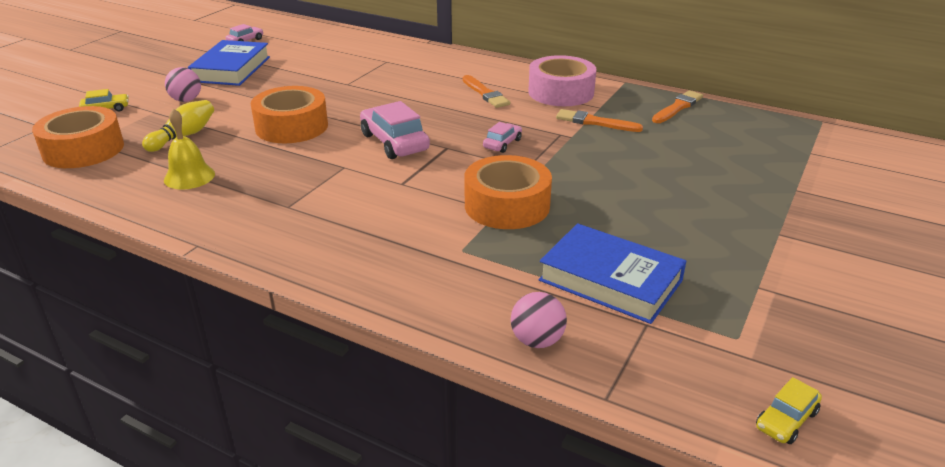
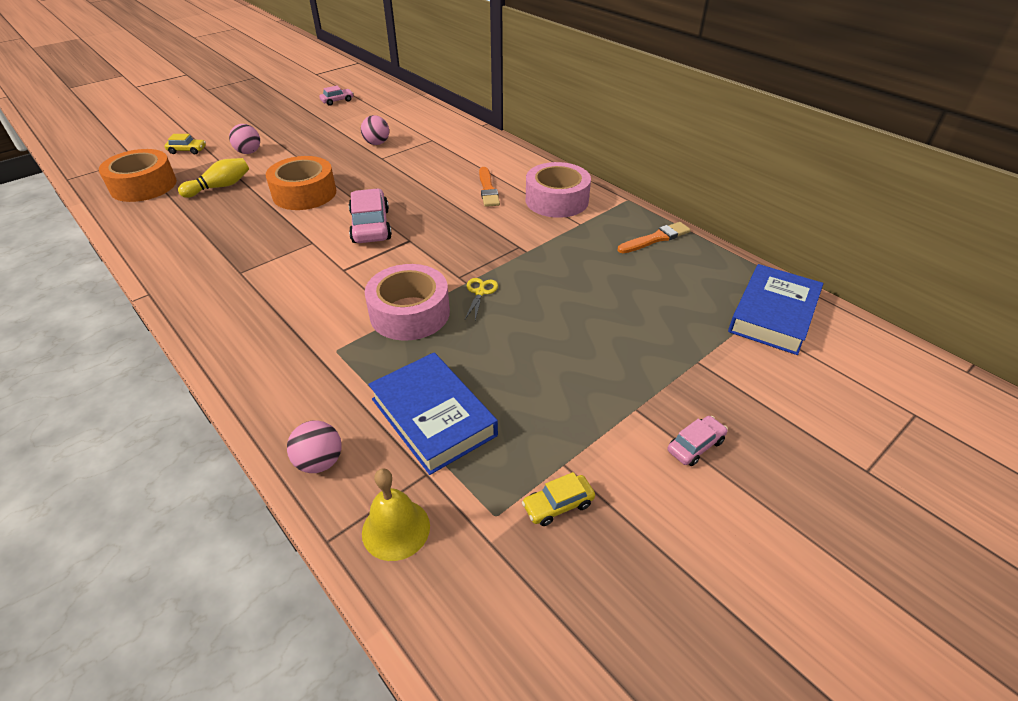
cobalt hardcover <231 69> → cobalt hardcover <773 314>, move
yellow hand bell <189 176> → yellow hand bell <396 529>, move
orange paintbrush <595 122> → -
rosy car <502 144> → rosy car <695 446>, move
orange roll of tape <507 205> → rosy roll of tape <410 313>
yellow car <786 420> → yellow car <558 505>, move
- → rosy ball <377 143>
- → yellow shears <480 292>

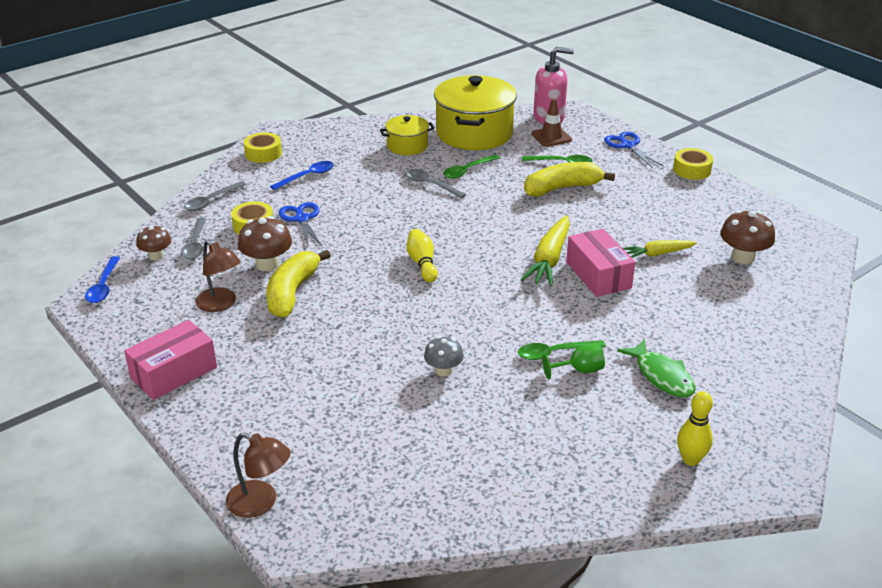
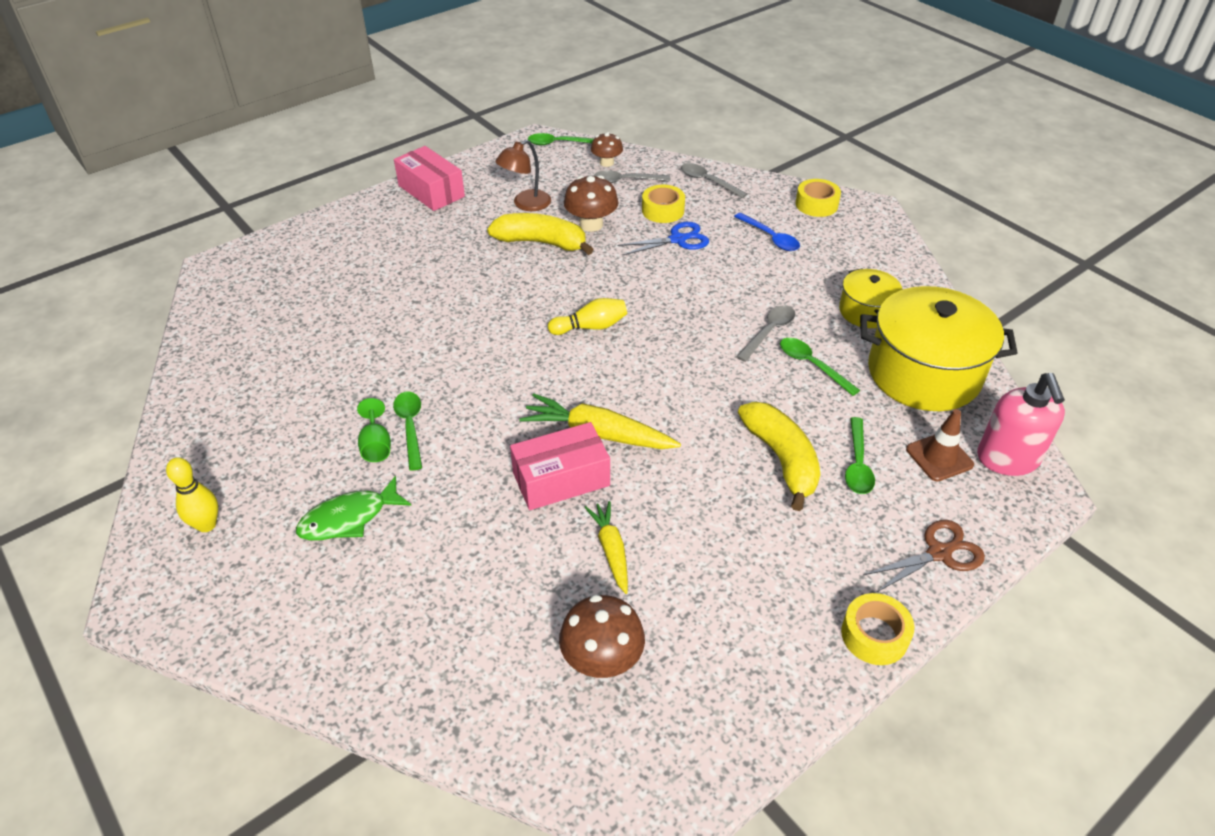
cobalt shears <627 145> → dark brown shears <940 553>
cobalt spoon <103 286> → leaf-green spoon <558 143>
ash-grey toadstool <443 370> → -
dark brown lamp <260 503> → -

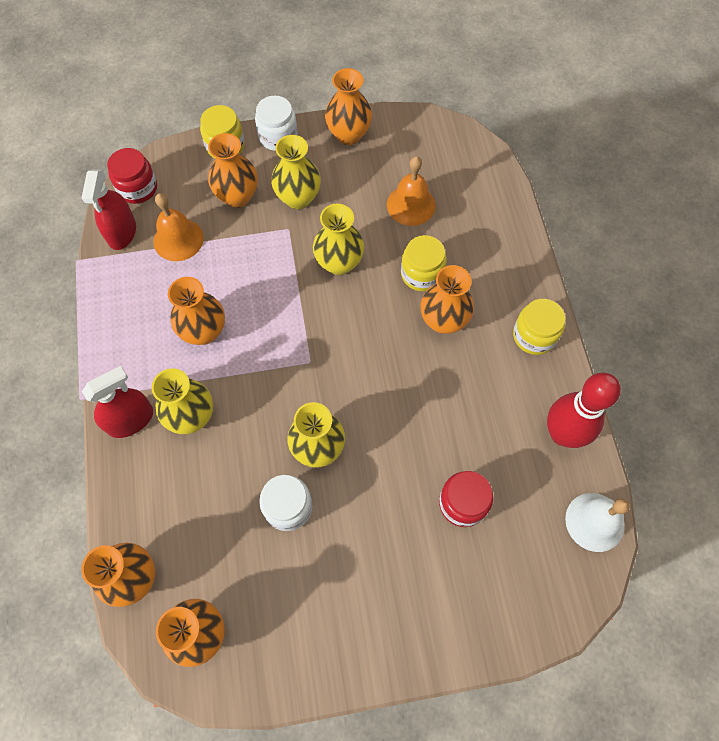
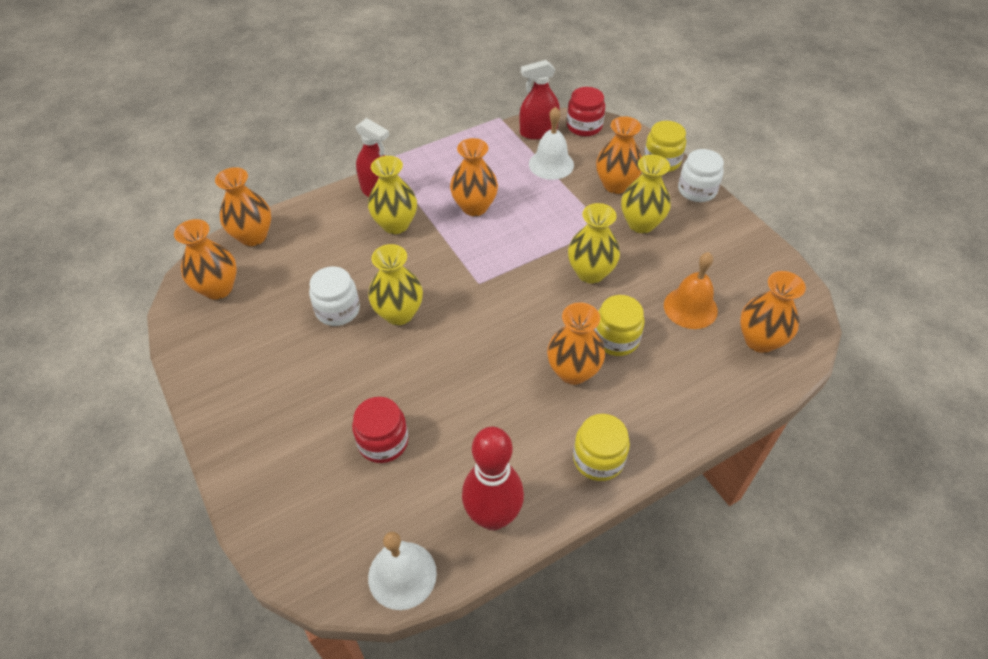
orange vase <348 134> → orange vase <760 340>, move
orange hand bell <178 239> → snow-white hand bell <551 164>

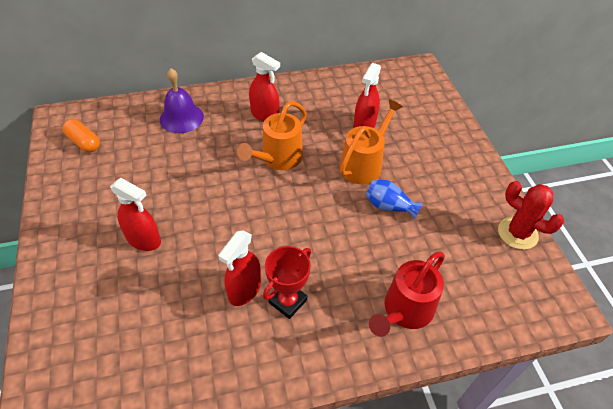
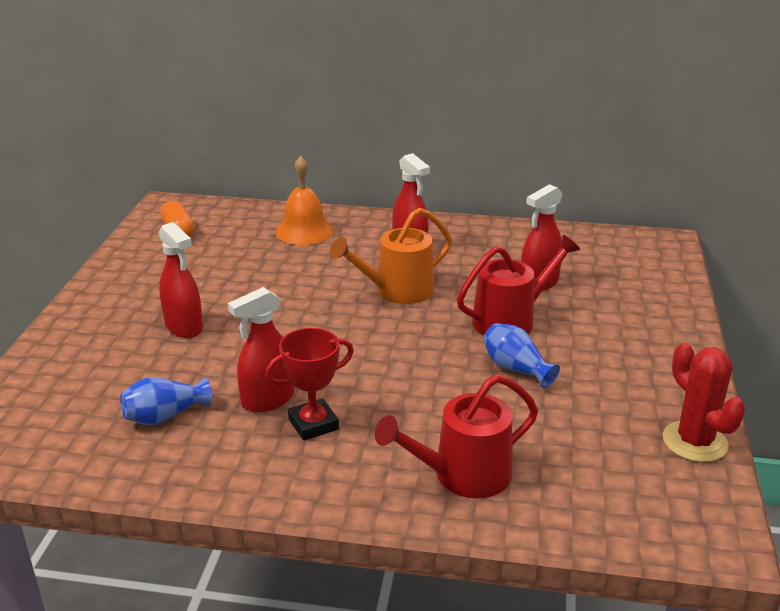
violet hand bell <181 118> → orange hand bell <304 231>
orange sprinkling can <364 164> → red sprinkling can <510 320>
- → cobalt vase <165 416>

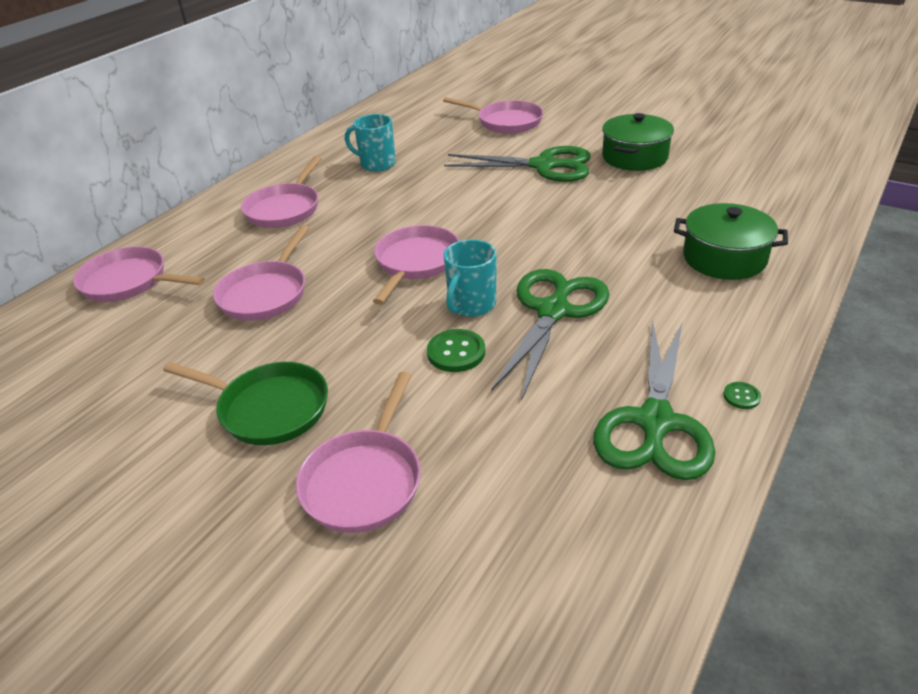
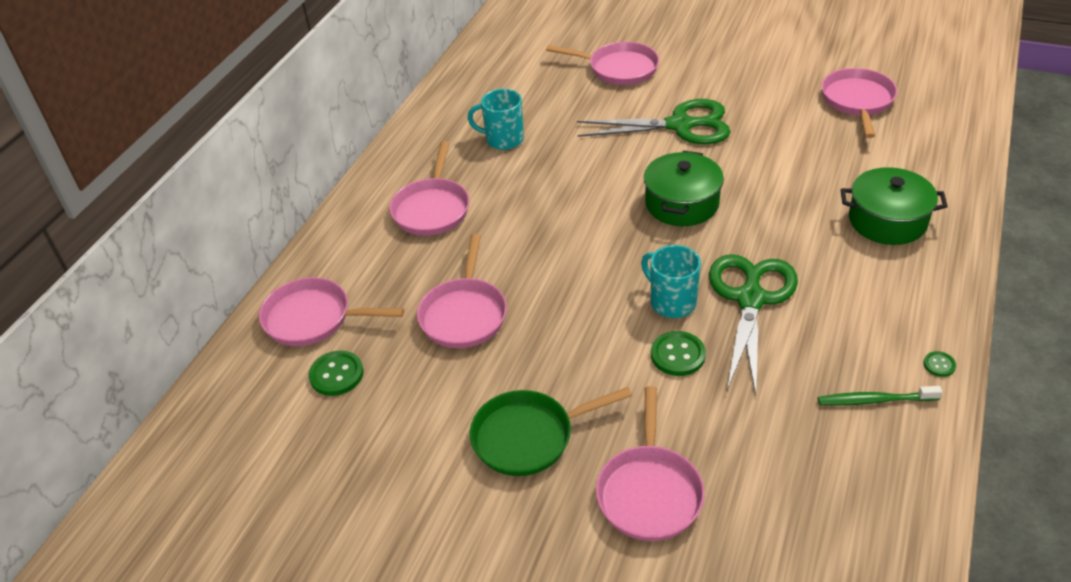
leaf-green cooking pot <634 157> → leaf-green cooking pot <682 203>, move
rosy frying pan <415 263> → rosy frying pan <857 101>, move
aqua mug <471 305> → aqua mug <671 302>, 120 degrees clockwise
leaf-green shears <655 422> → leaf-green toothbrush <875 400>
leaf-green frying pan <268 408> → leaf-green frying pan <529 436>, 150 degrees clockwise
- → leaf-green sewing button <336 374>

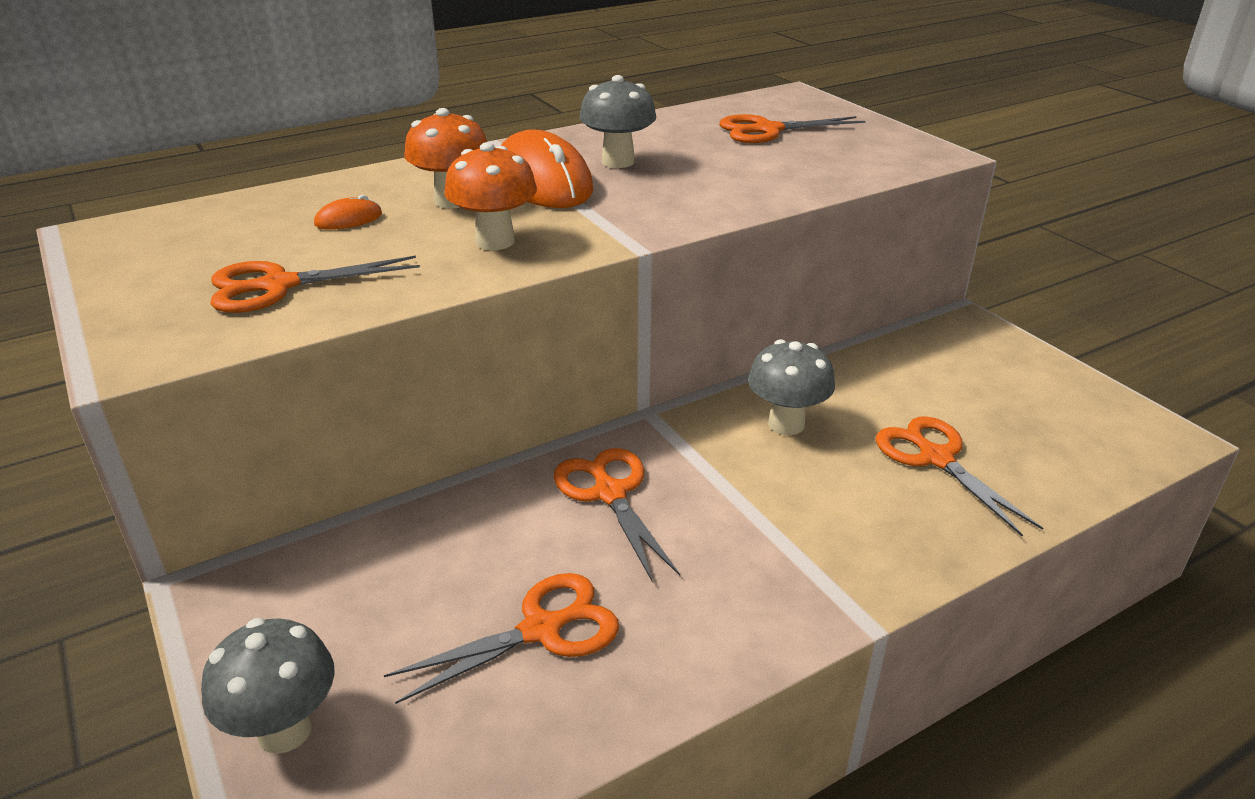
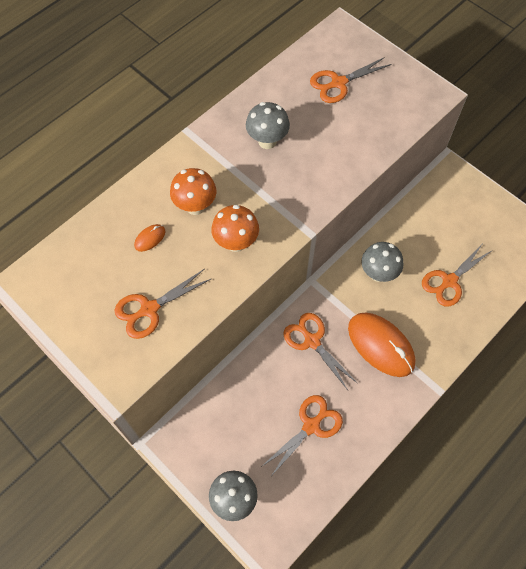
orange PC mouse <543 181> → orange PC mouse <381 345>, move
orange shears <935 458> → orange shears <449 281>, 90 degrees counterclockwise

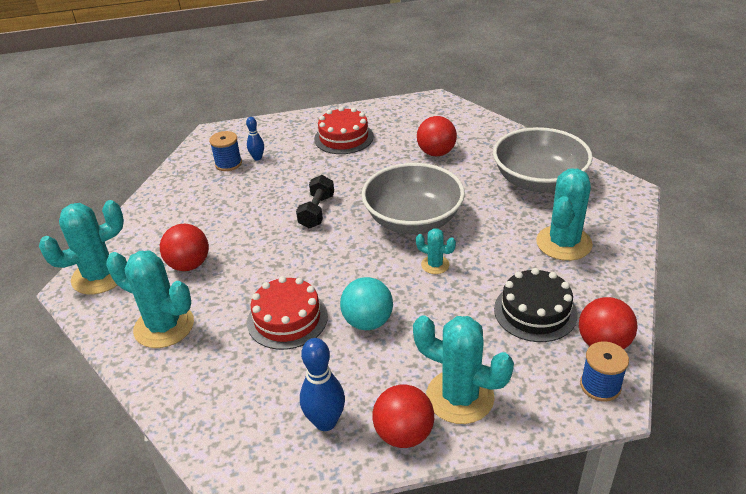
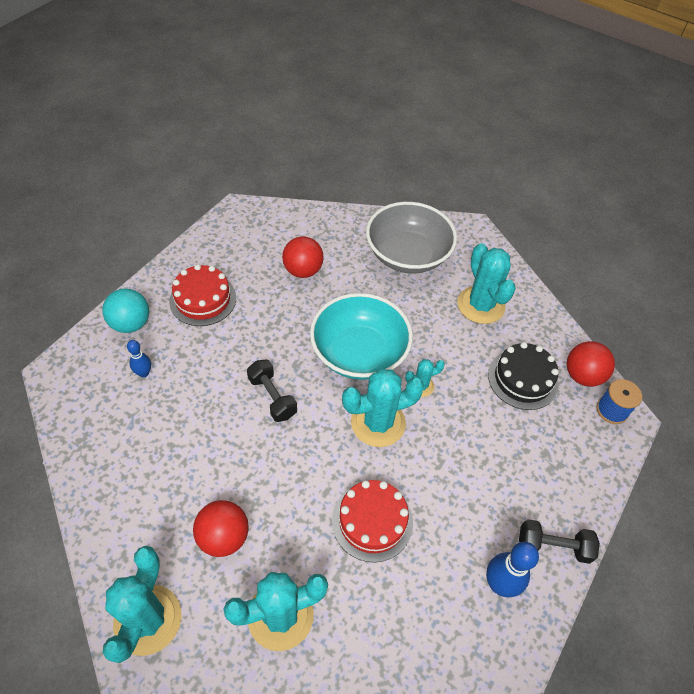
cobalt bobbin <228 164> → -
ash-grey serving bowl <413 220> → aqua serving bowl <359 353>
aqua ball <368 322> → aqua ball <131 324>, move
aqua cactus <460 397> → aqua cactus <378 423>, move
red ball <404 434> → black hand weight <553 546>

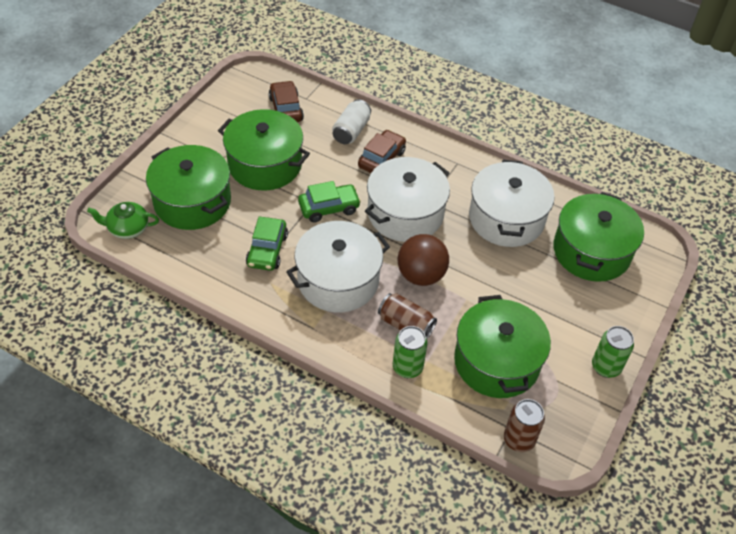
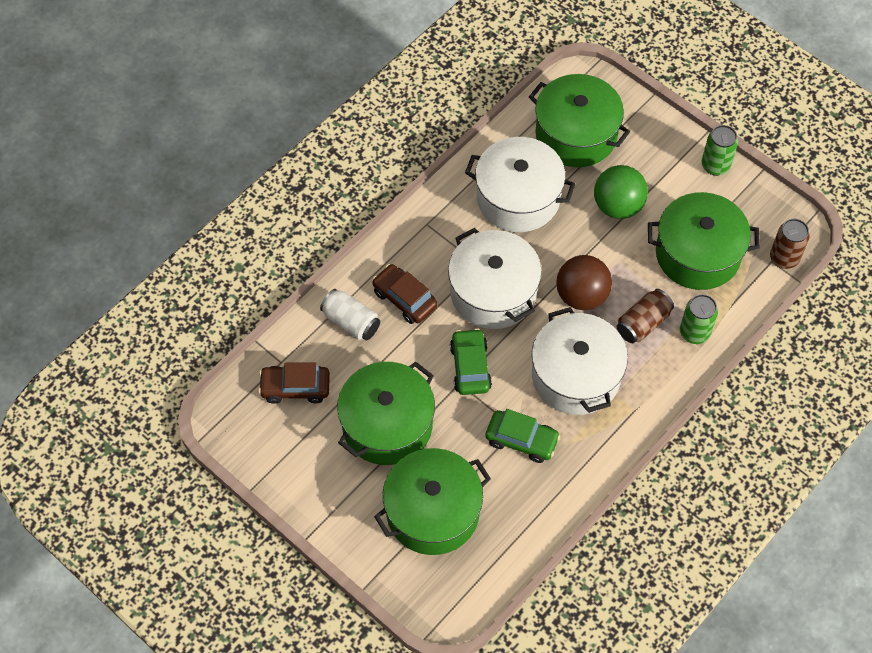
leaf-green tea pot <127 228> → -
- → leaf-green ball <618 206>

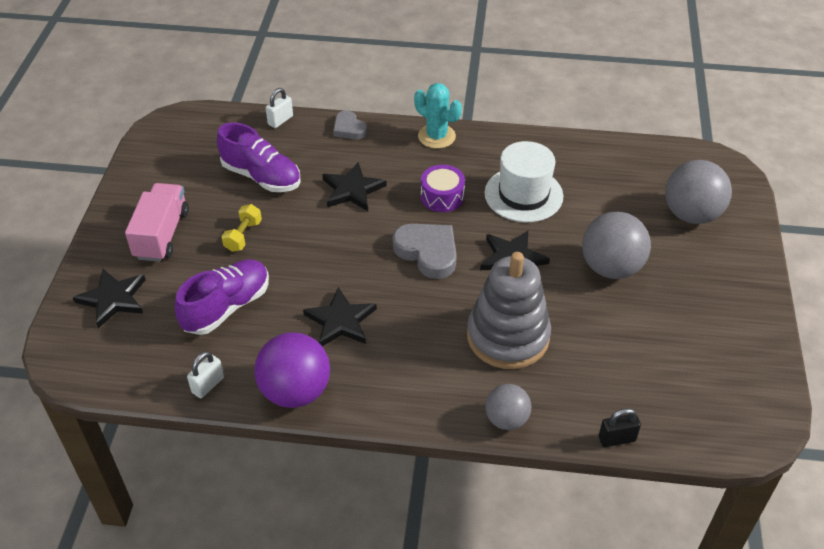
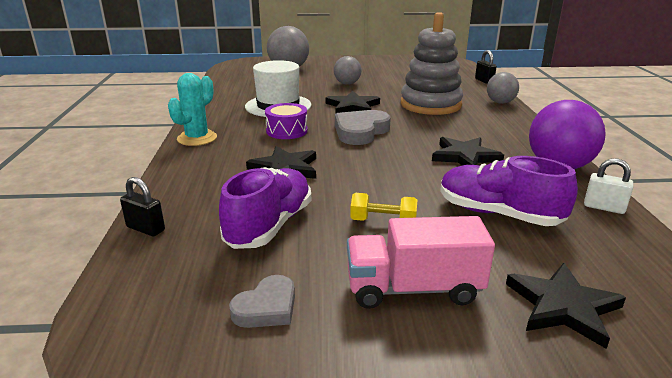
snow-white lock <280 120> → black lock <145 229>
ash-grey love heart <349 128> → ash-grey love heart <267 307>, move
ash-grey ball <611 267> → ash-grey ball <347 83>, x0.60

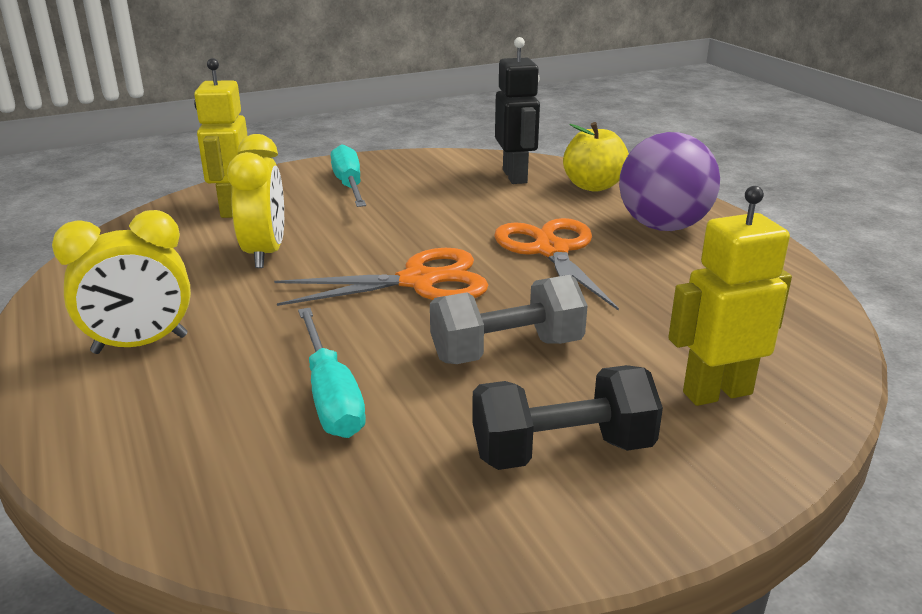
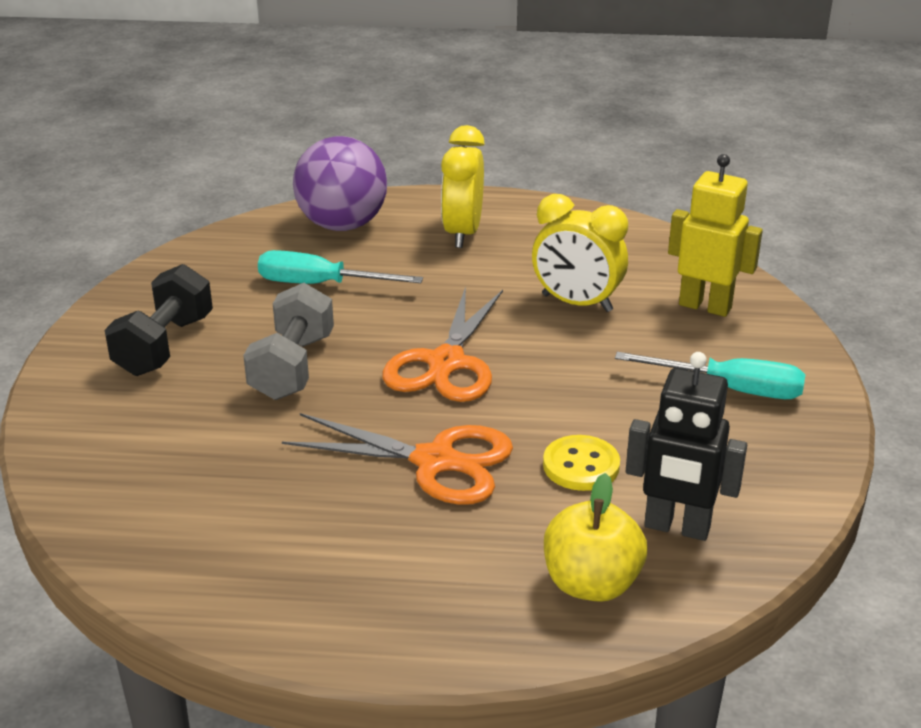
violet ball <663 226> → violet ball <342 225>, move
yellow robot figure <716 393> → -
- → yellow sewing button <581 466>

